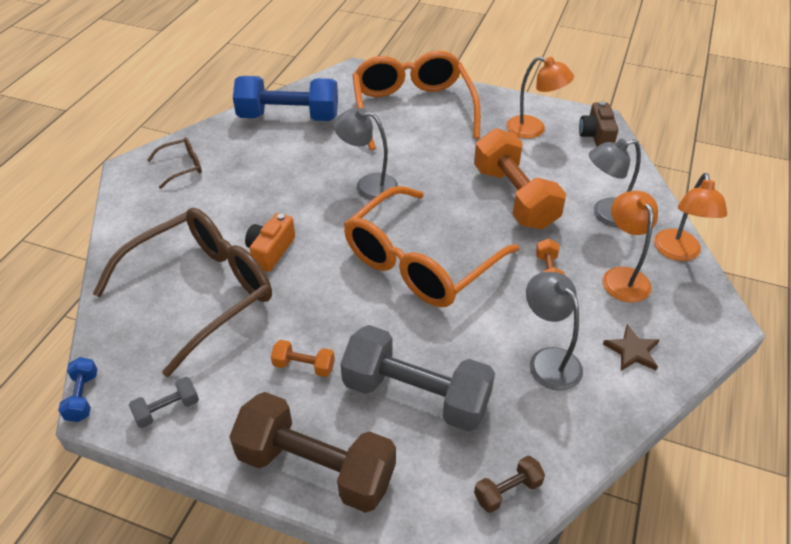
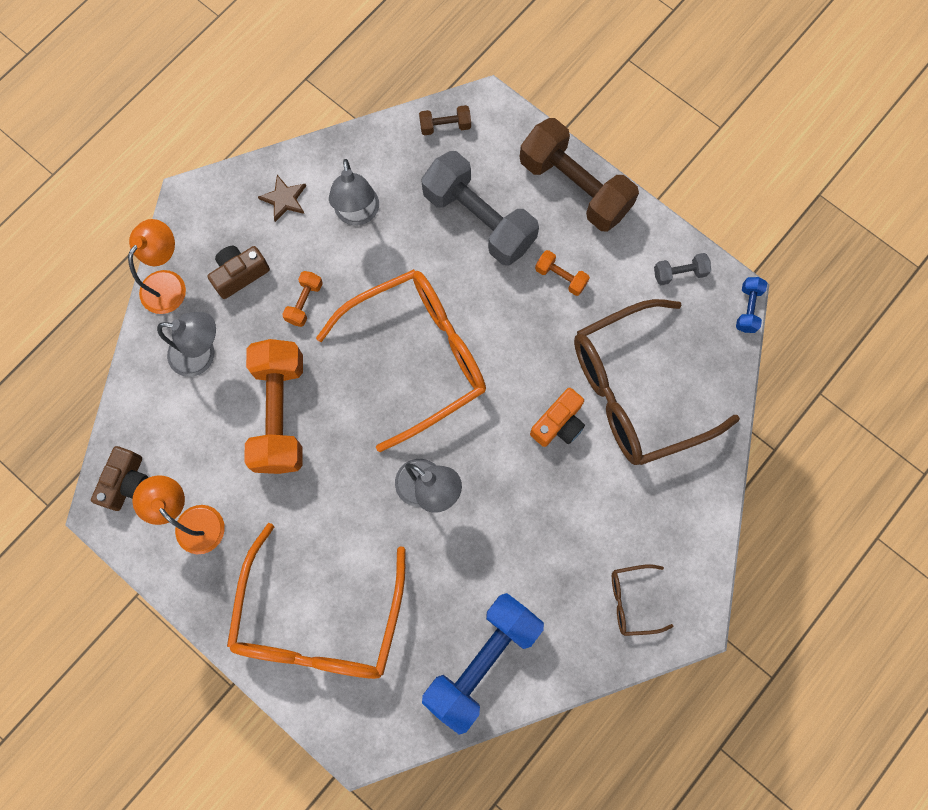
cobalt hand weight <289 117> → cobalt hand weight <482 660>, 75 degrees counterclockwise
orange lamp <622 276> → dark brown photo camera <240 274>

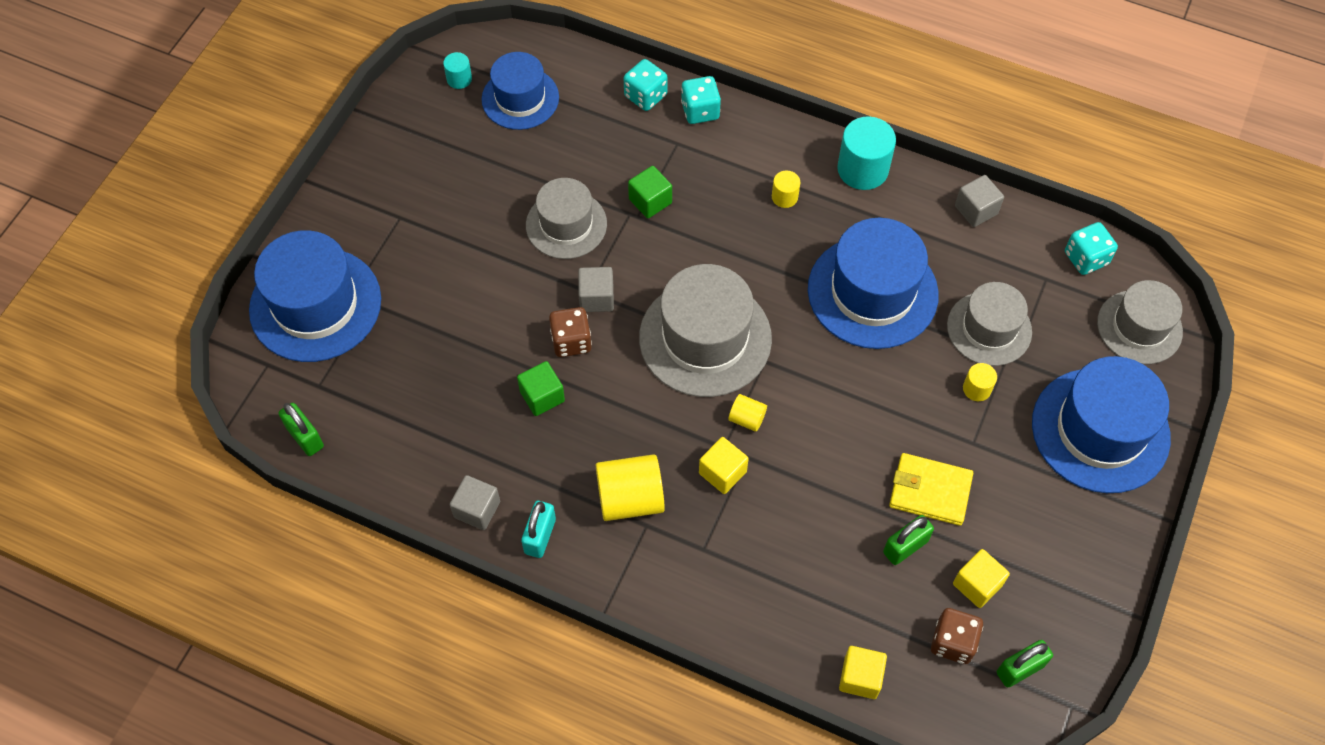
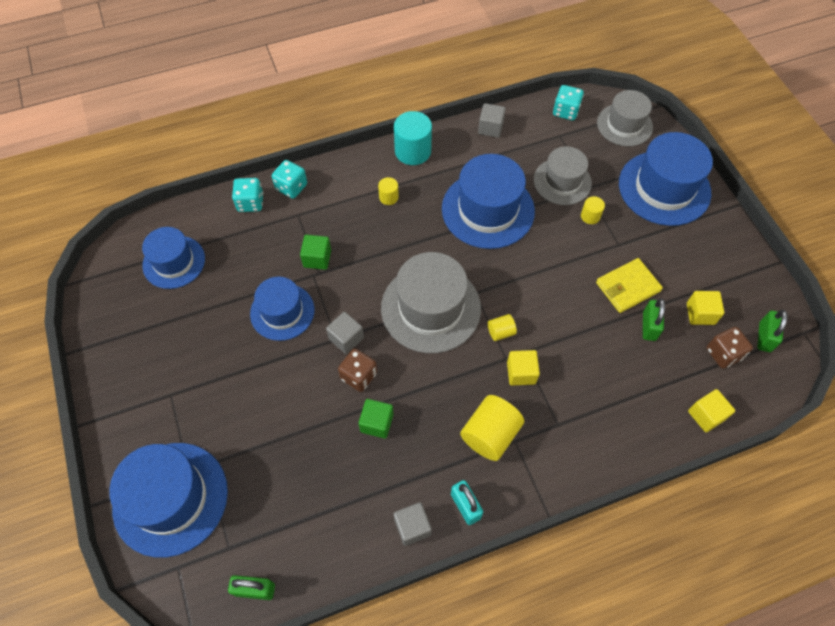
aqua cylinder shape <459 79> → -
ash-grey hat <566 224> → cobalt hat <282 312>

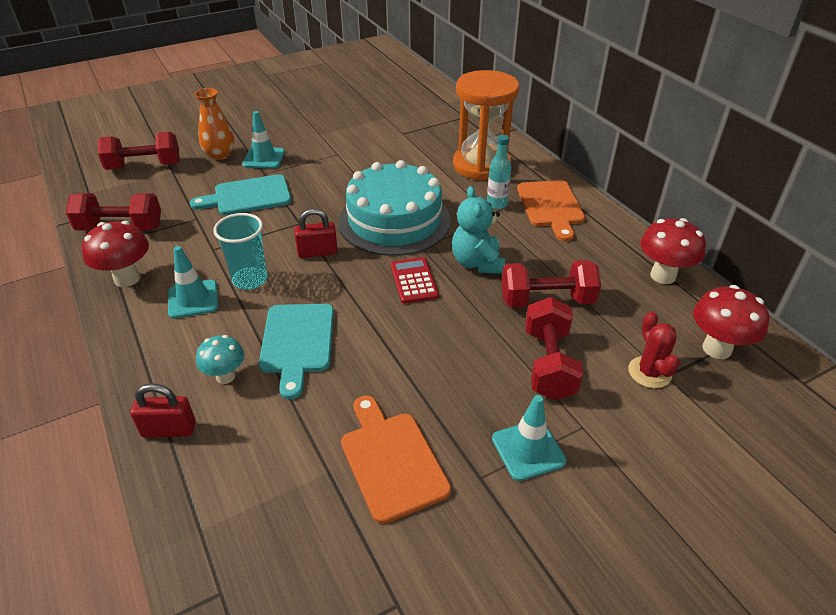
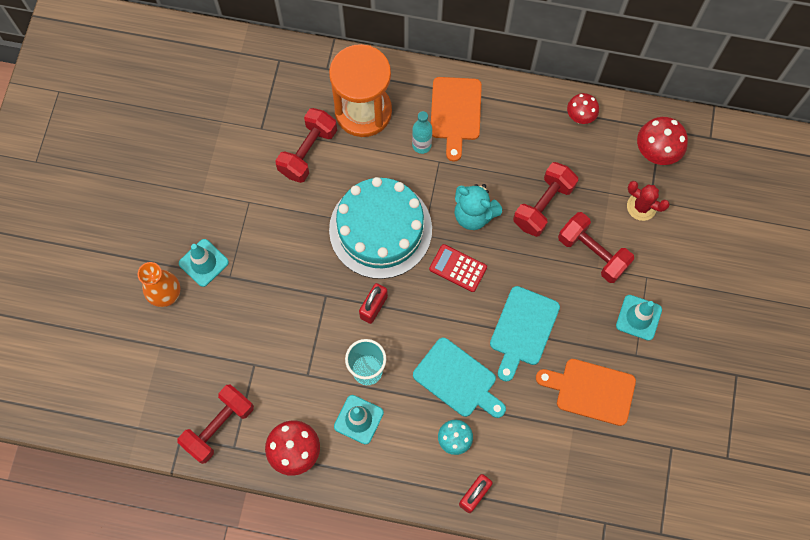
red hand weight <144 166> → red hand weight <308 152>, move
aqua cutting board <248 196> → aqua cutting board <523 329>, move
orange cutting board <551 206> → orange cutting board <455 112>, 60 degrees clockwise
red toadstool <663 276> → red toadstool <580 117>, x0.65

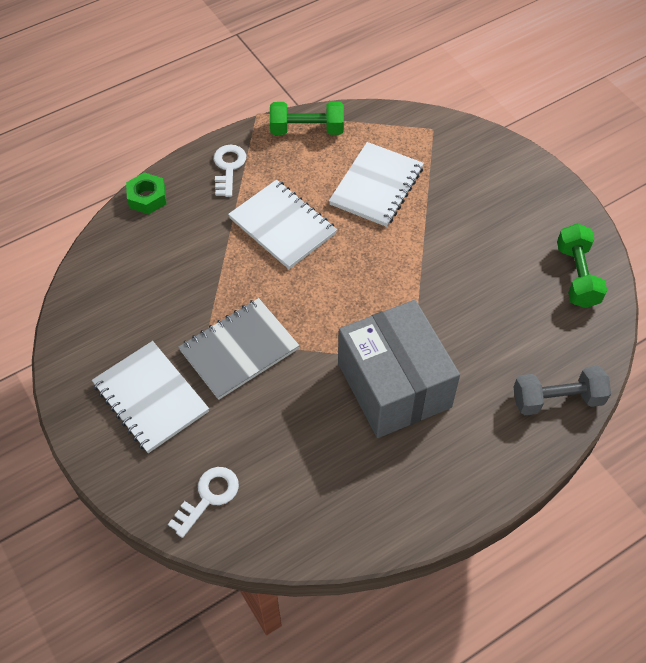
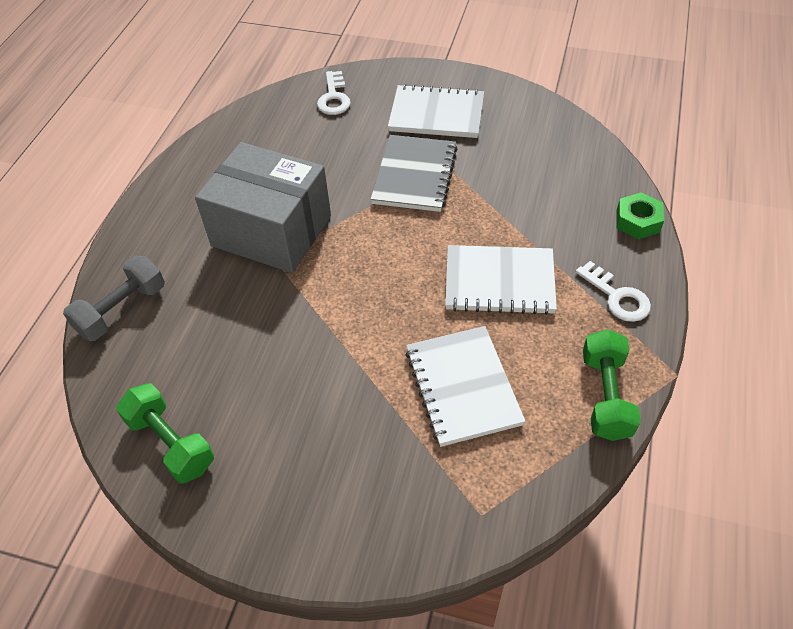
leaf-green hand weight <307 130> → leaf-green hand weight <605 396>, 45 degrees counterclockwise

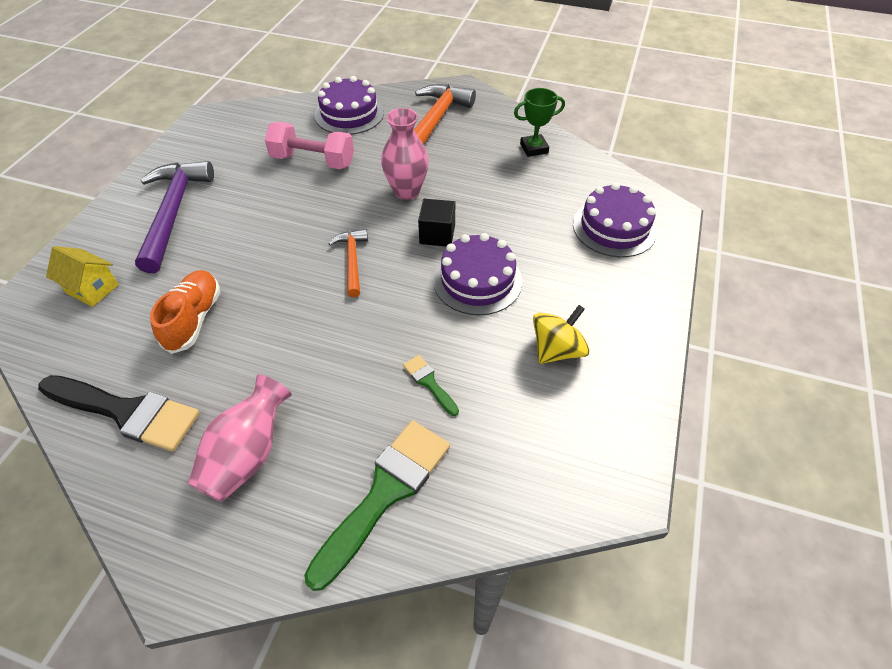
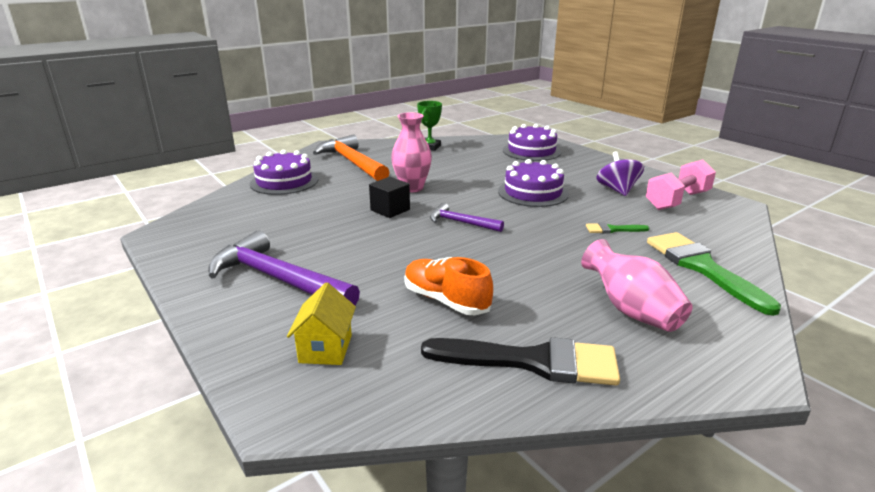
rosy hand weight <313 161> → rosy hand weight <677 200>, move
black solid cube <437 234> → black solid cube <390 210>, move
orange claw hammer <352 261> → violet claw hammer <461 222>
yellow cottage <92 289> → yellow cottage <325 349>, 60 degrees counterclockwise
yellow spinning top <557 350> → violet spinning top <617 190>
black paintbrush <126 412> → black paintbrush <532 361>, 45 degrees clockwise

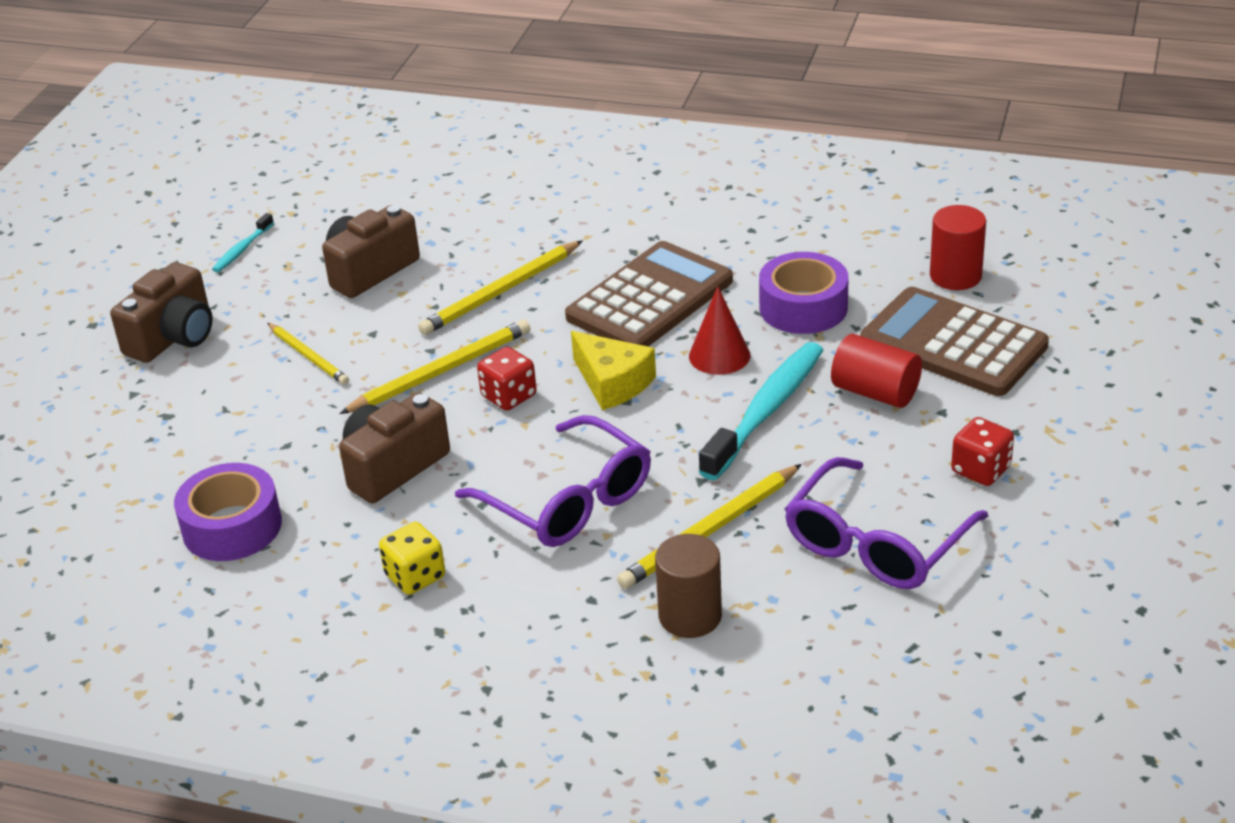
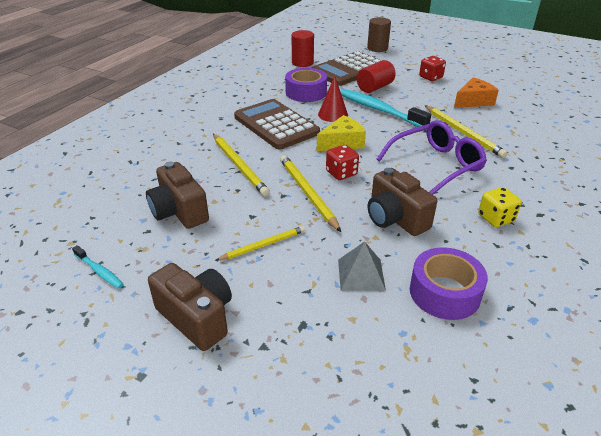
violet eyeglasses <876 543> → orange piece of cheese <473 101>
dark brown cylinder shape <690 616> → dark brown cylinder shape <377 48>, move
- → ash-grey pyramid shape <361 274>

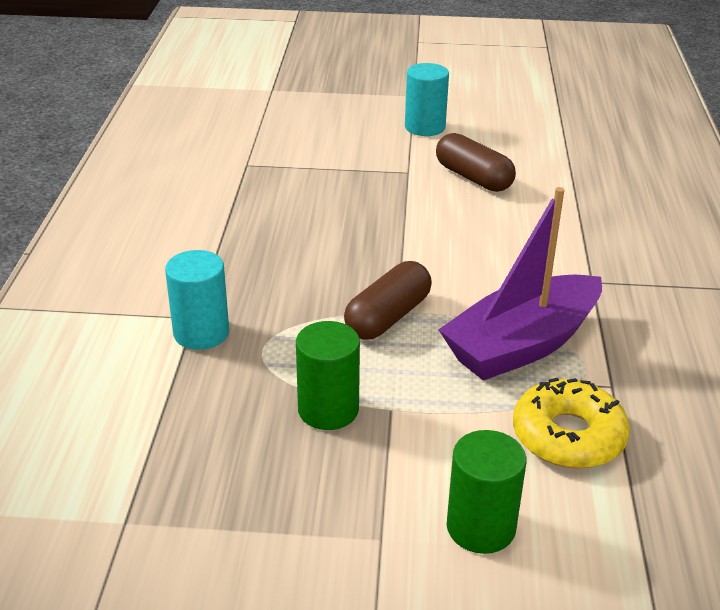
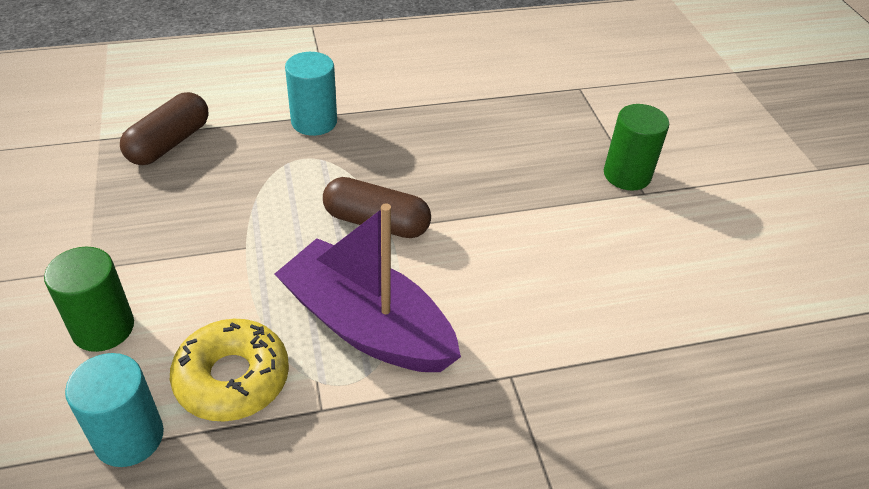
aqua cylinder shape <425 127> → aqua cylinder shape <129 437>, move
dark brown pill <473 178> → dark brown pill <169 143>, move
leaf-green cylinder shape <328 410> → leaf-green cylinder shape <627 175>, move

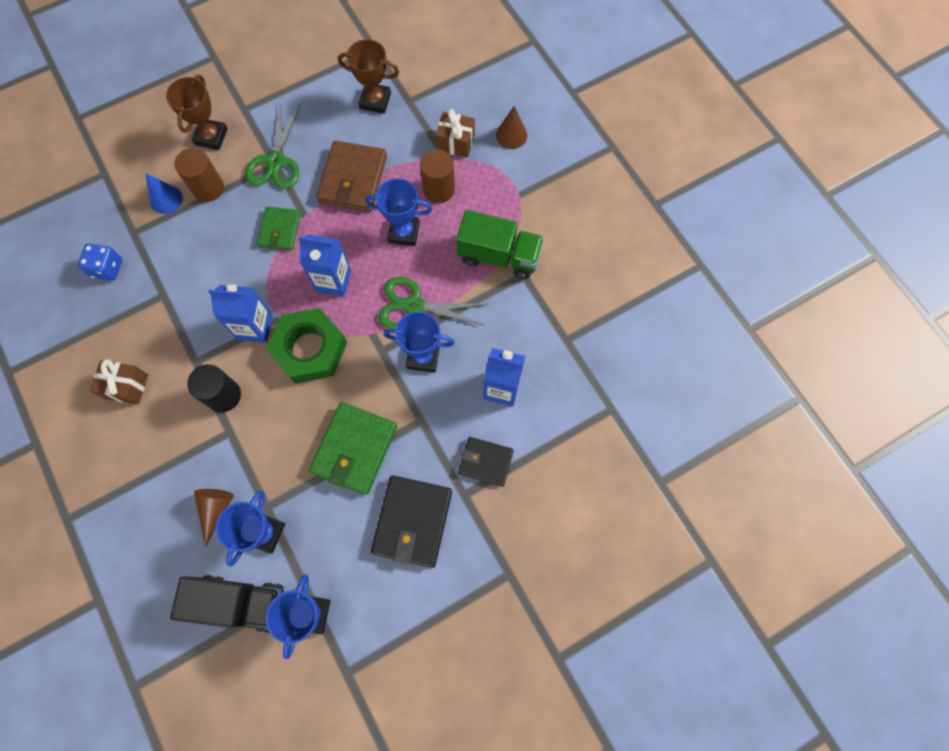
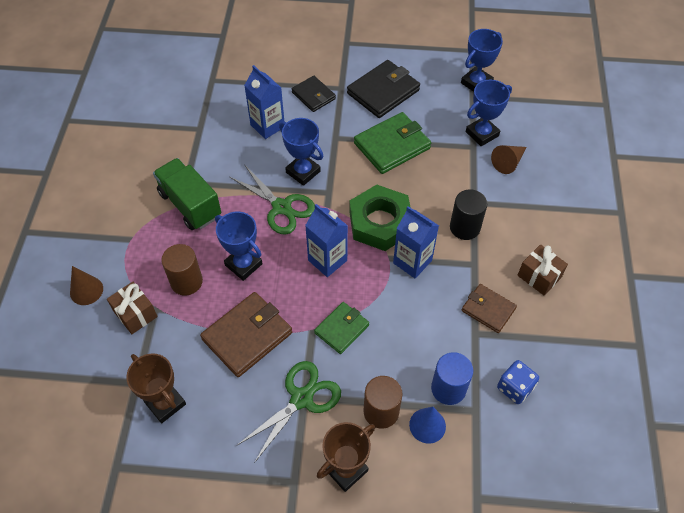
black lorry <240 603> → -
- → dark brown card wallet <488 309>
- → cobalt cylinder shape <448 388>

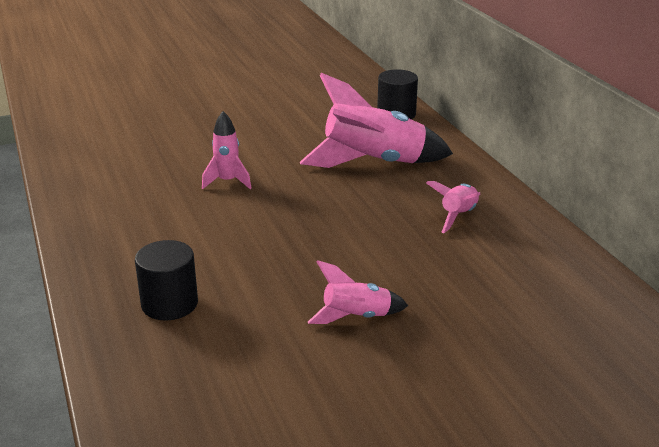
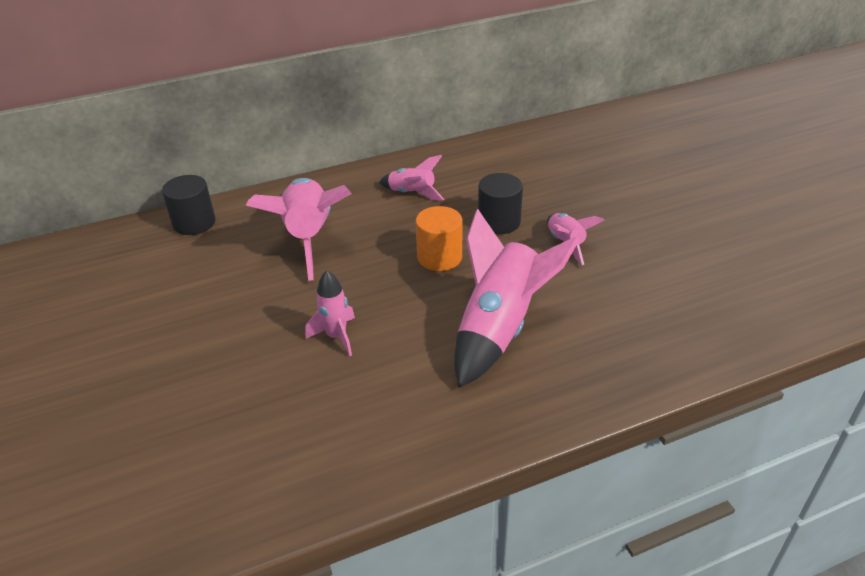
black cylinder shape <169 304> → black cylinder shape <499 222>, move
- → orange cylinder shape <439 257>
- → rosy toy rocket <500 328>

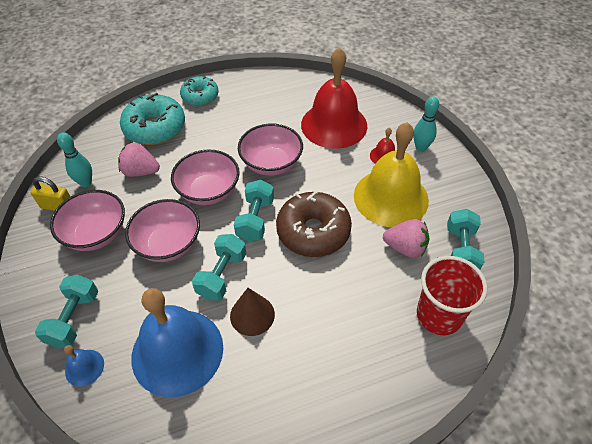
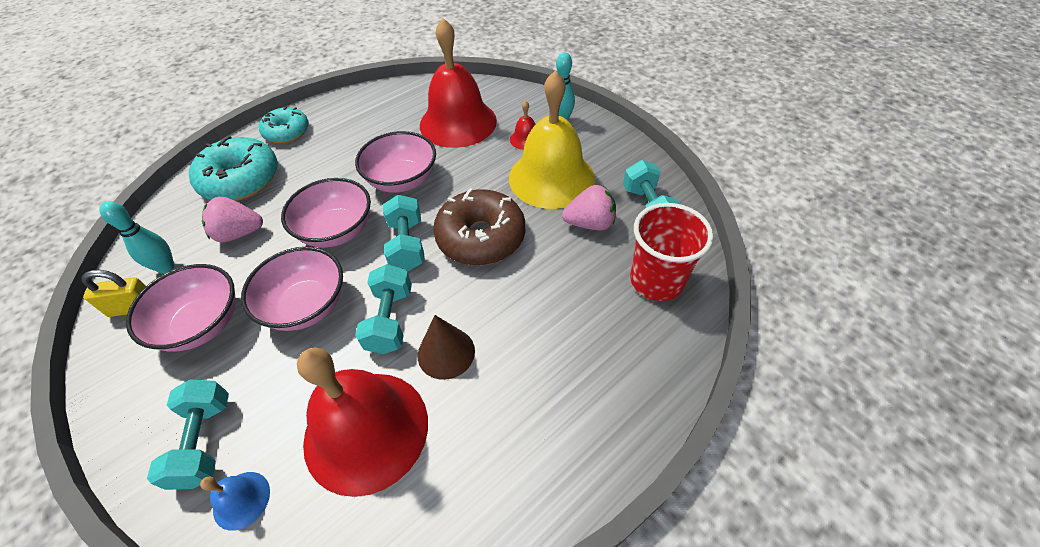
cobalt hand bell <177 351> → red hand bell <366 430>

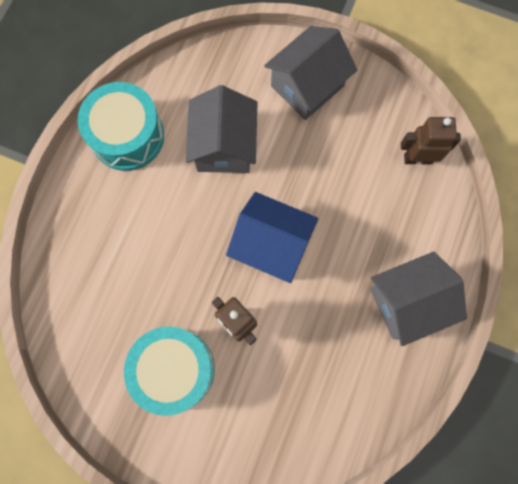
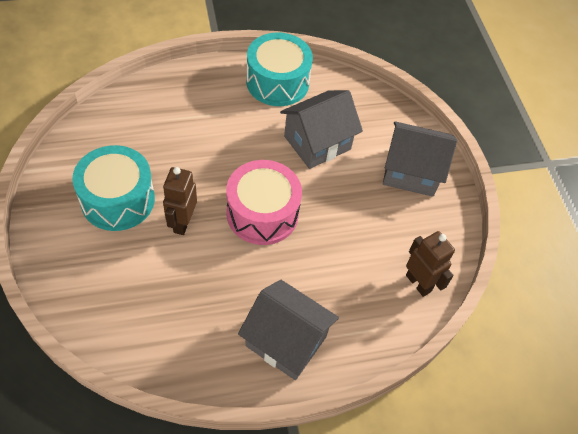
cobalt cottage <271 245> → rosy toy drum <262 213>

